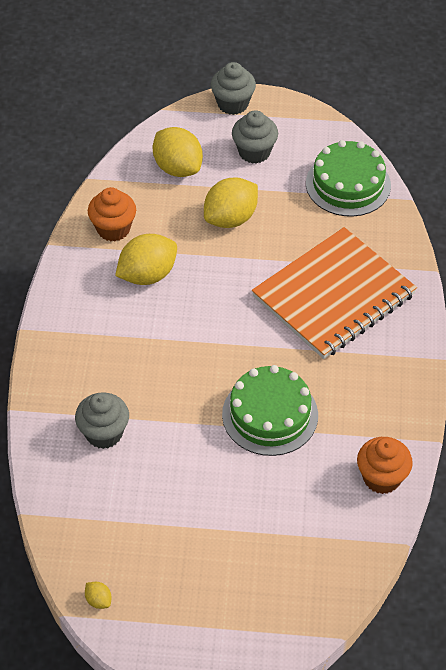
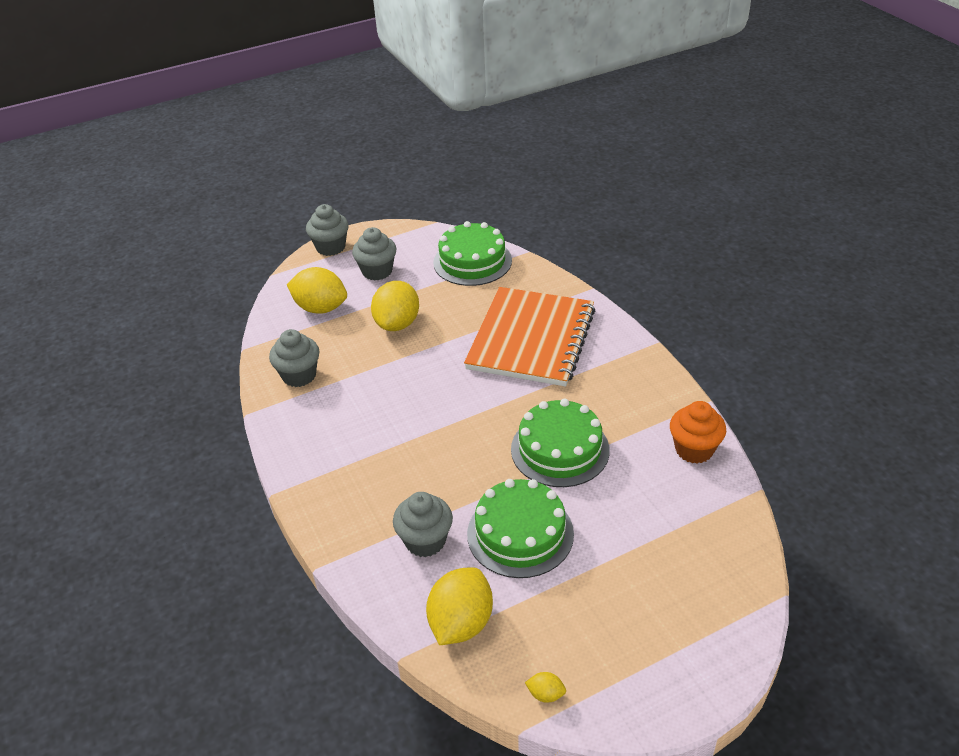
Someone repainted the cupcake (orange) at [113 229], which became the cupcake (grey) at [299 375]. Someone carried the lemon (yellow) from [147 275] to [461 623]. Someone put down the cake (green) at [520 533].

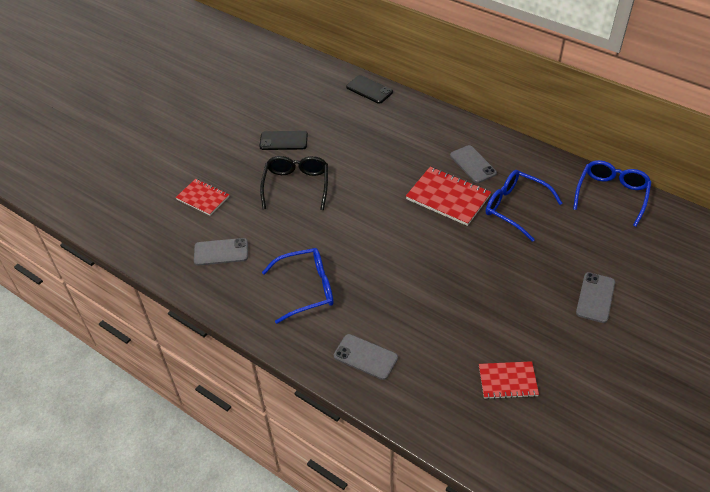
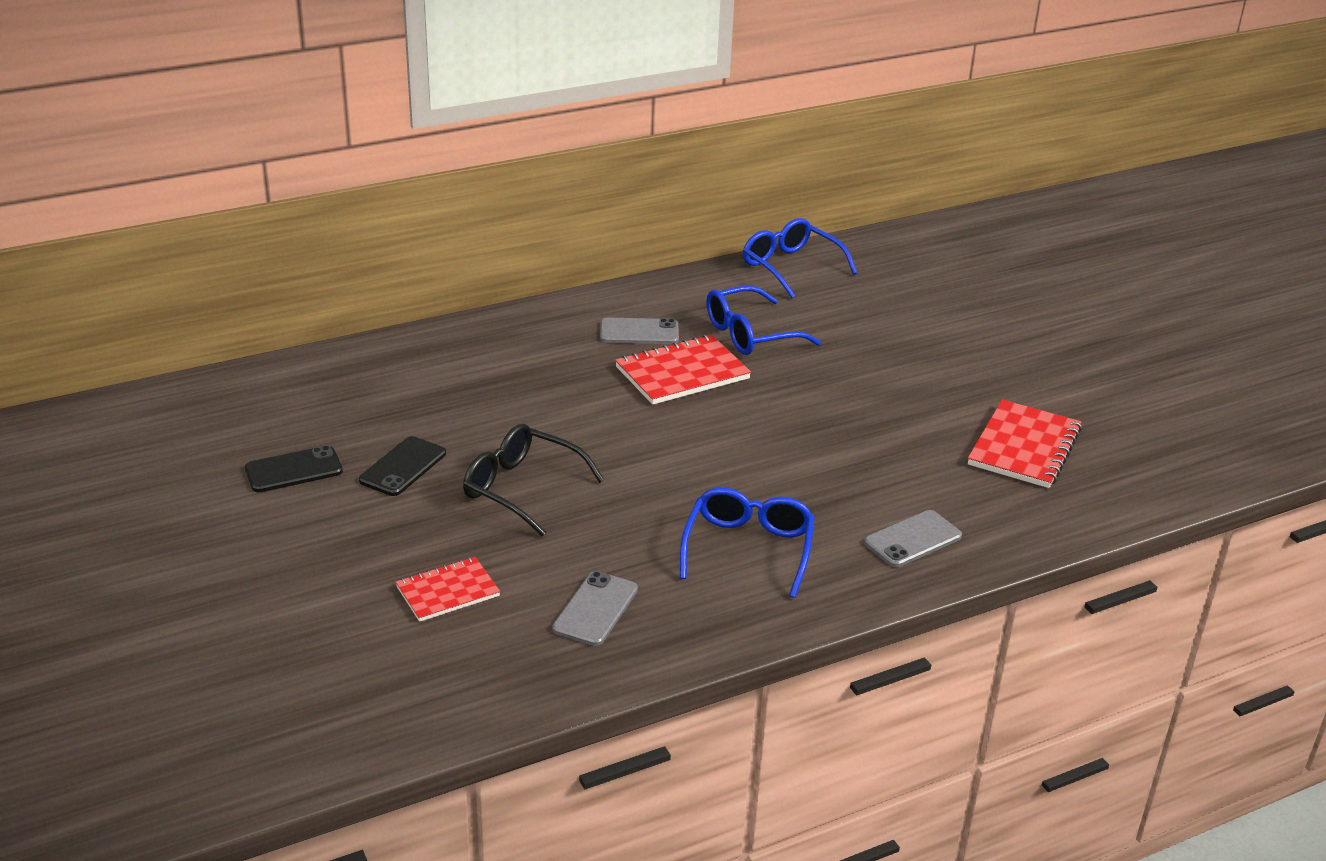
Someone carried the phone (black) from [369 89] to [293 470]. Someone scaled the notebook (red) at [507 381] by 1.57. Someone took away the phone (grey) at [595 297].

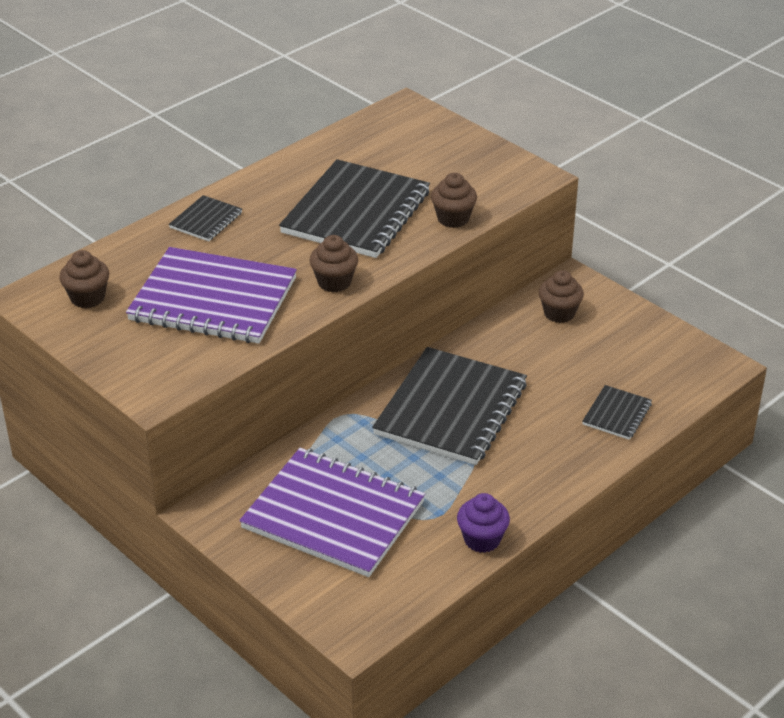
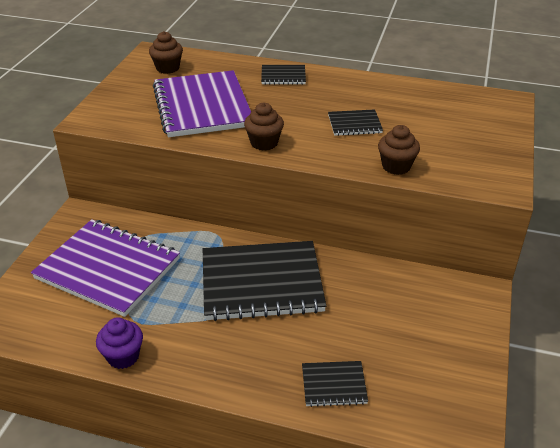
Someone rotated the notebook (purple) at [333 515] by 60 degrees counterclockwise. Someone scaled the notebook (black) at [356 212] by 0.45. Someone took away the cupcake (brown) at [559 313].

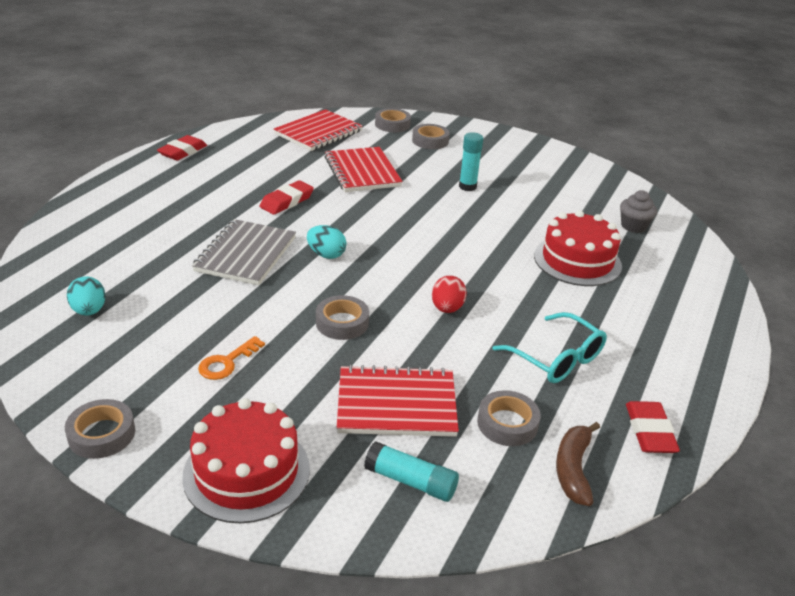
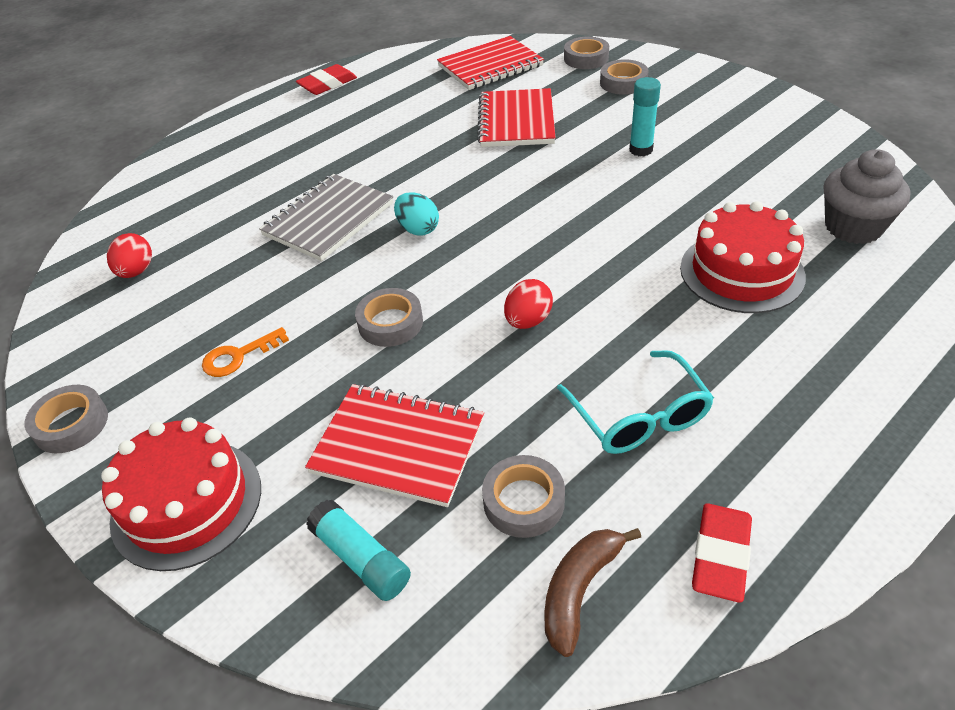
Someone repainted the egg (turquoise) at [89 311], which became the egg (red) at [136 271]. Someone took away the eraser (red) at [287 201]. Someone scaled the cupcake (grey) at [633 226] by 1.52.

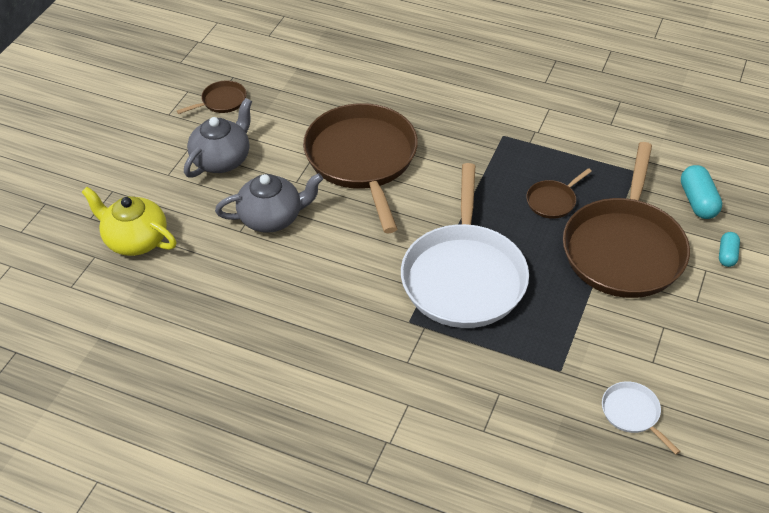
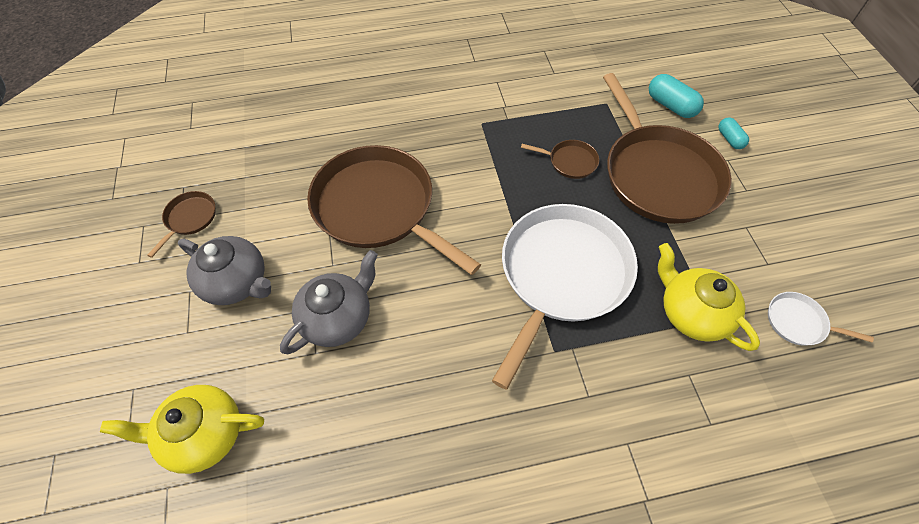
Someone rotated the teapot (grey) at [222 160] by 120 degrees clockwise. Someone rotated the pan (white) at [464 277] by 120 degrees counterclockwise. Someone rotated the pan (brown) at [552 201] by 90 degrees counterclockwise. Someone put down the teapot (yellow) at [692 313].

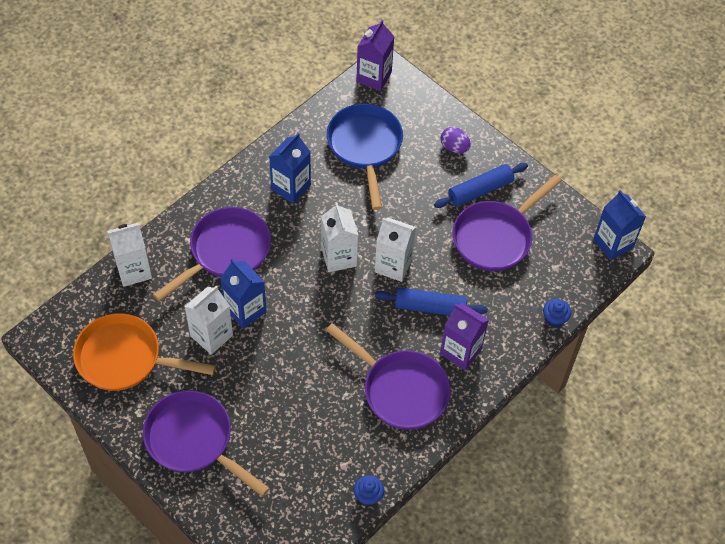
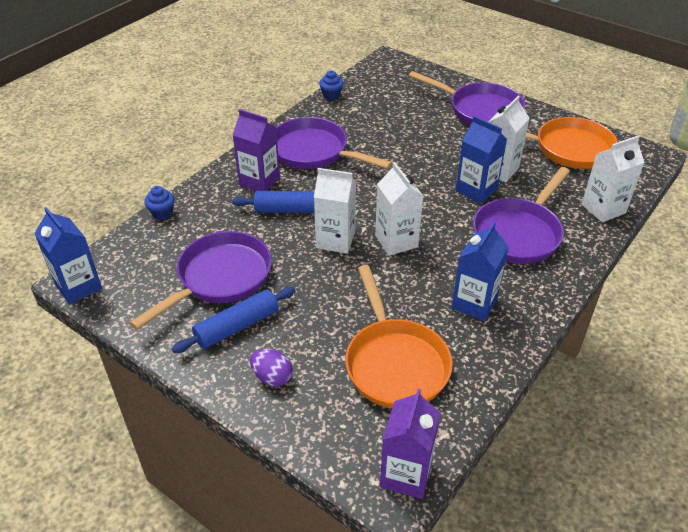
Someone repainted the pan (blue) at [365 147], which became the pan (orange) at [394 363].

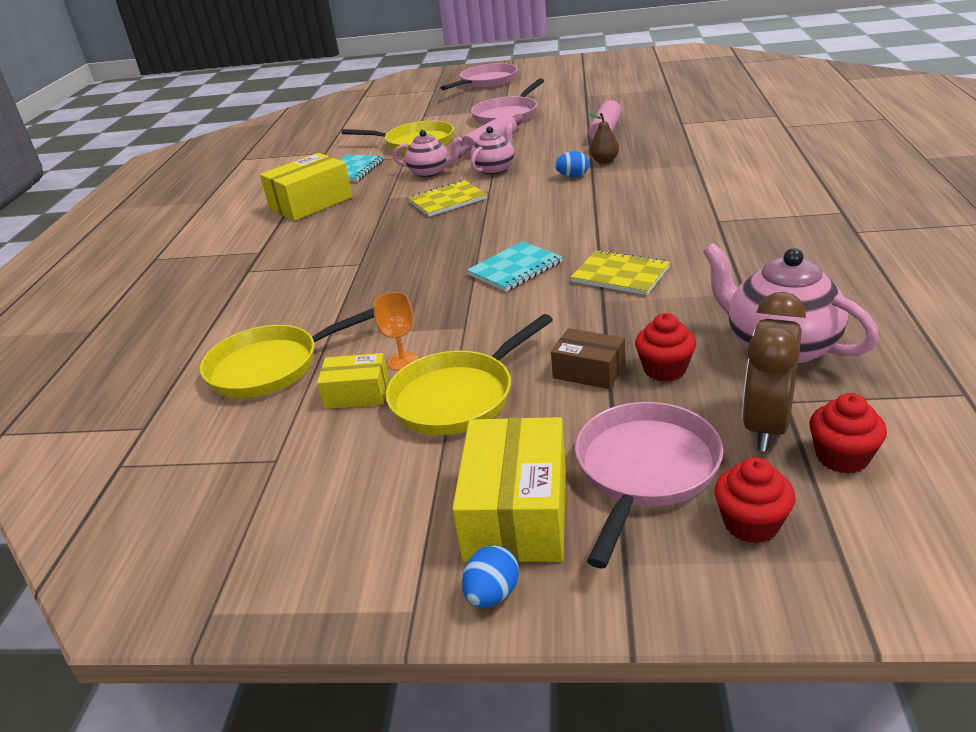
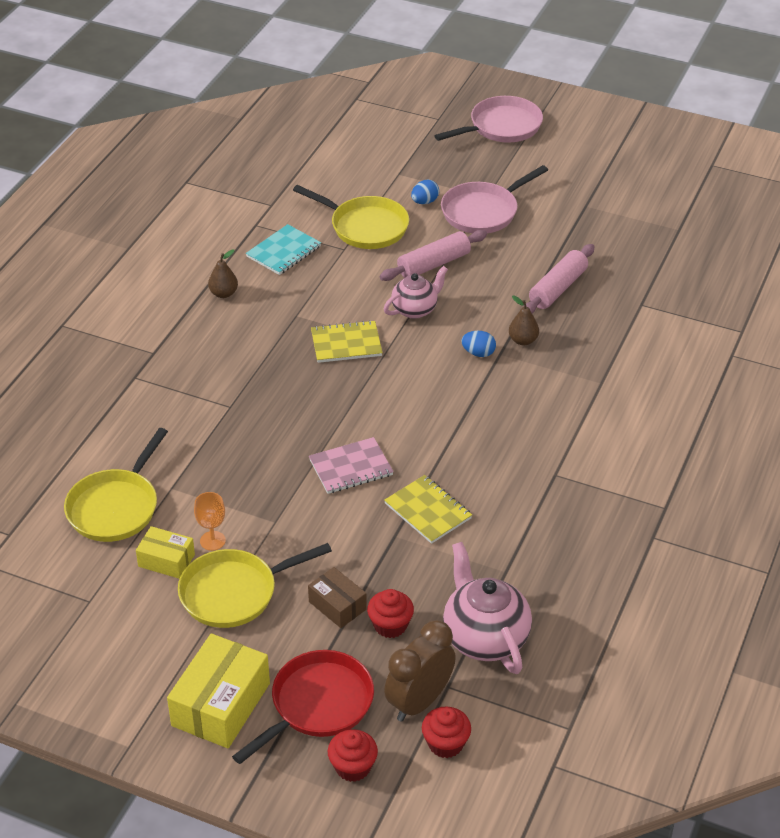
Someone rotated the pan (yellow) at [271 366] by 60 degrees counterclockwise. Someone swapped the box (yellow) at [311 203] for the pear (brown) at [223 293]. Someone took away the teapot (pink) at [430 172]. Someone carried the egg (blue) from [492 594] to [424 202]. Someone repainted the notebook (turquoise) at [515 269], which became the notebook (pink) at [351 467]. Someone repainted the pan (pink) at [644 471], which became the pan (red) at [317 705].

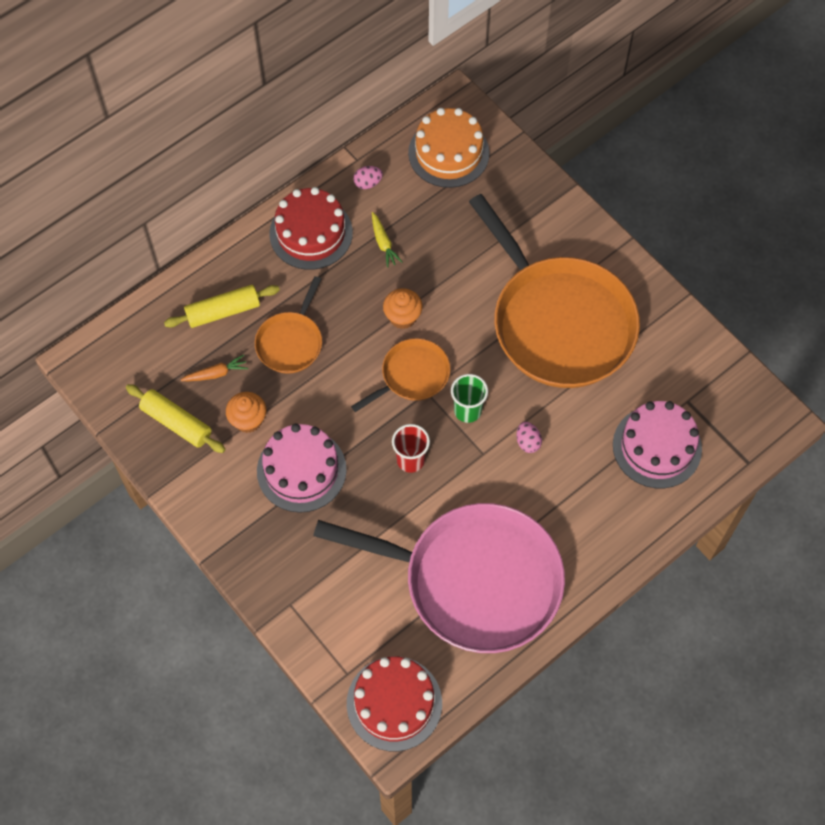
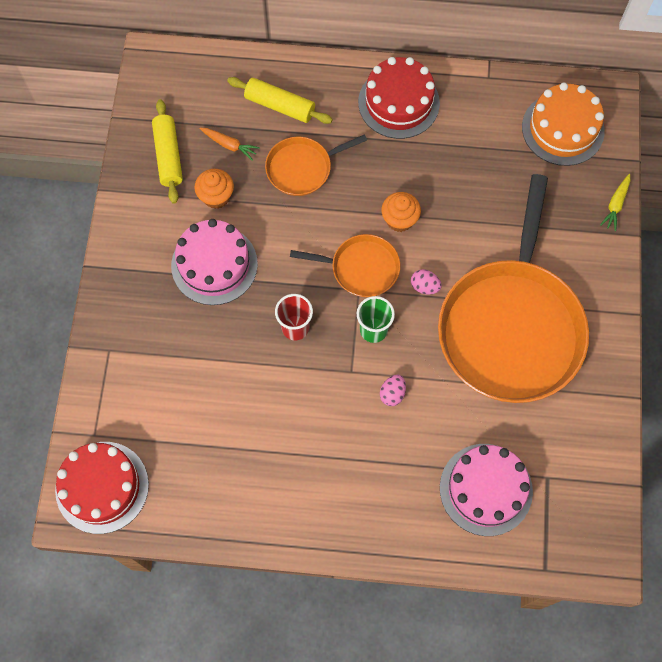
Someone took away the pan (pink) at [474 580]. Someone carried the egg (pink) from [368 183] to [424 286]. Someone carried the carrot (yellow) from [383 243] to [615 205].

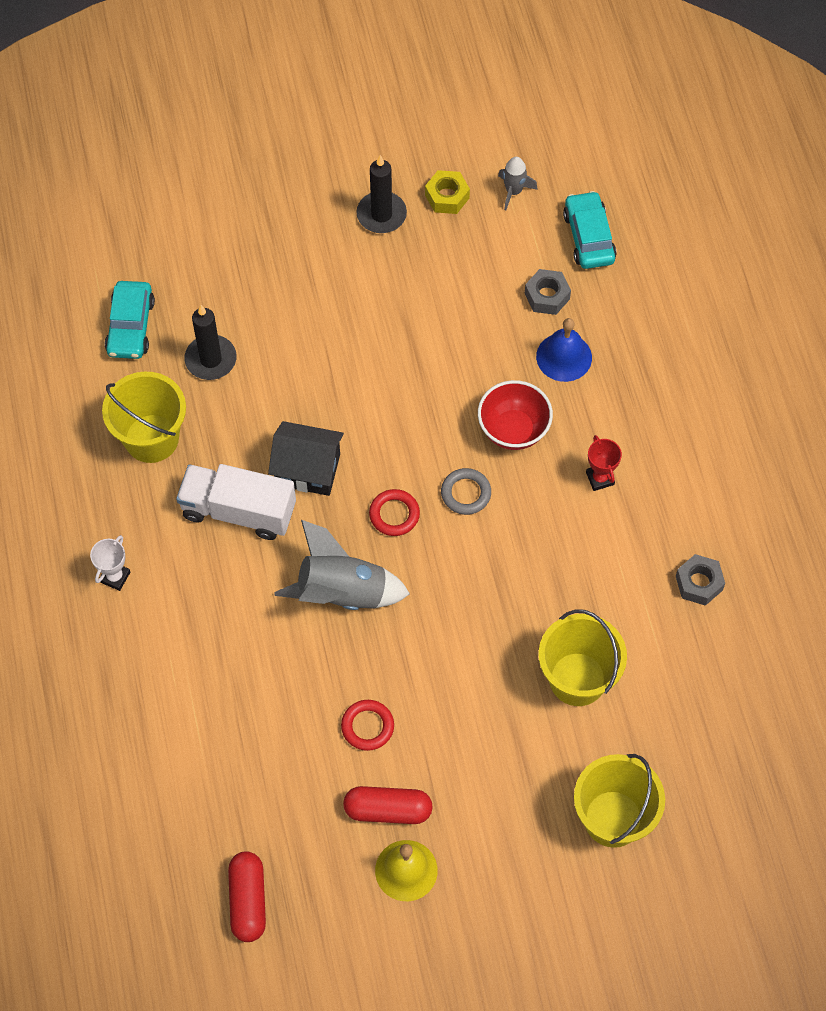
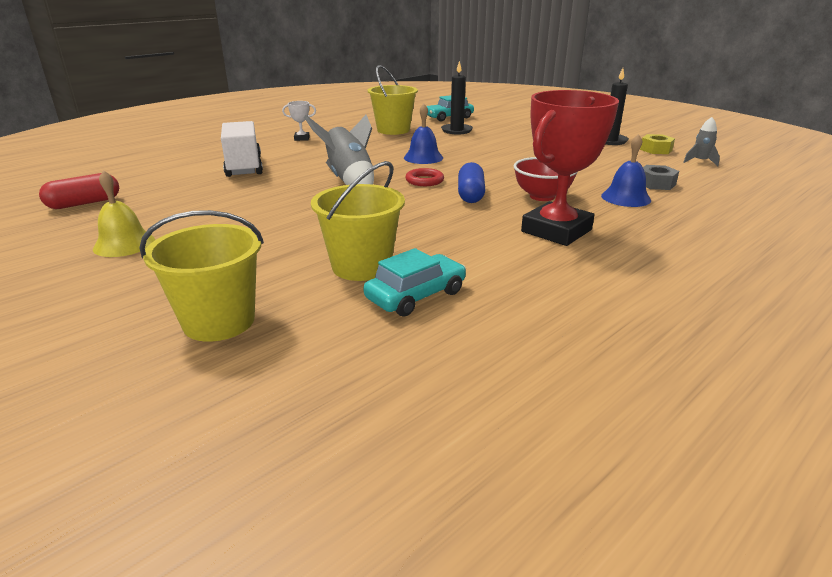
Someone carried the truck (white) from [238 511] to [244 167]. Someone swapped the house (black) at [307 469] for the bell (blue) at [423 157]. Someone took away the ring (red) at [367 726]. Someone took away the capsule (red) at [388 810]. Someone swapped the ring (grey) at [466 493] for the capsule (blue) at [470 194]. Someone carried the car (turquoise) from [588 237] to [416 295]. Someone scaled the trophy (red) at [600 478] by 2.43. Someone took away the nut (grey) at [699 583].

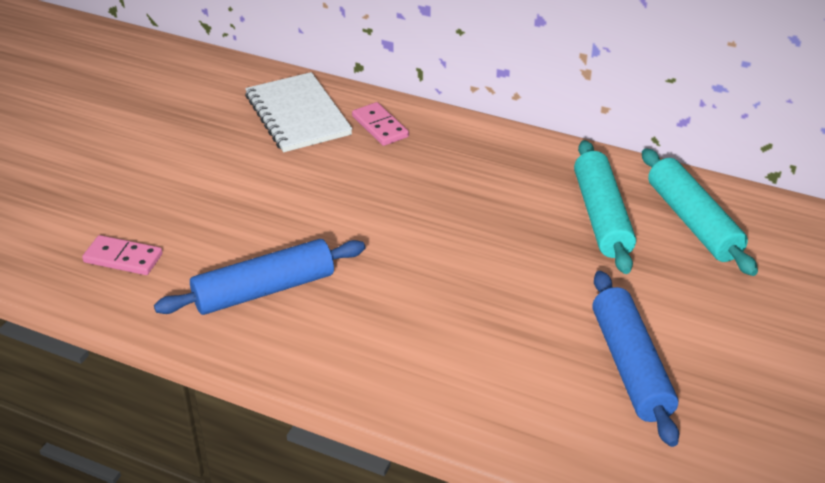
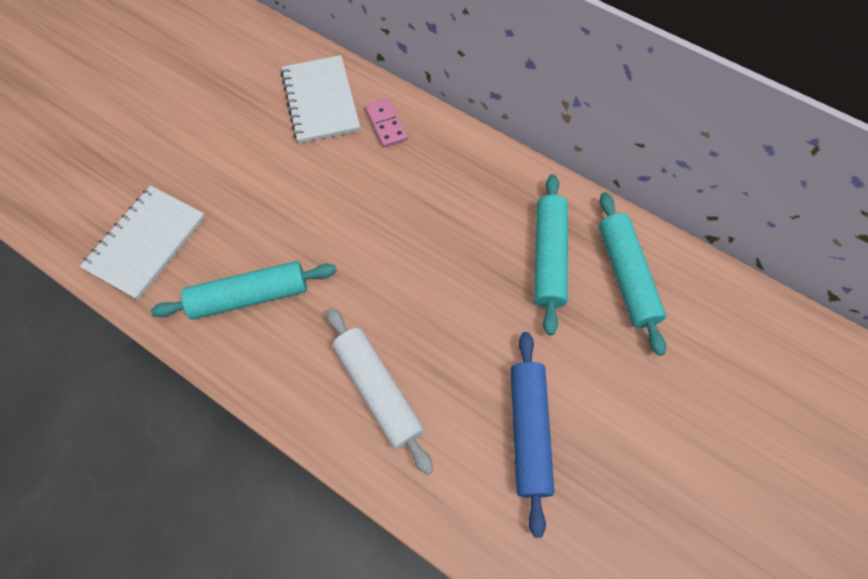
Someone swapped the domino (pink) at [123 258] for the notebook (white) at [146 243]. Someone repainted the rolling pin (blue) at [264 290], which became the rolling pin (turquoise) at [249 296]. Someone put down the rolling pin (white) at [378 391].

